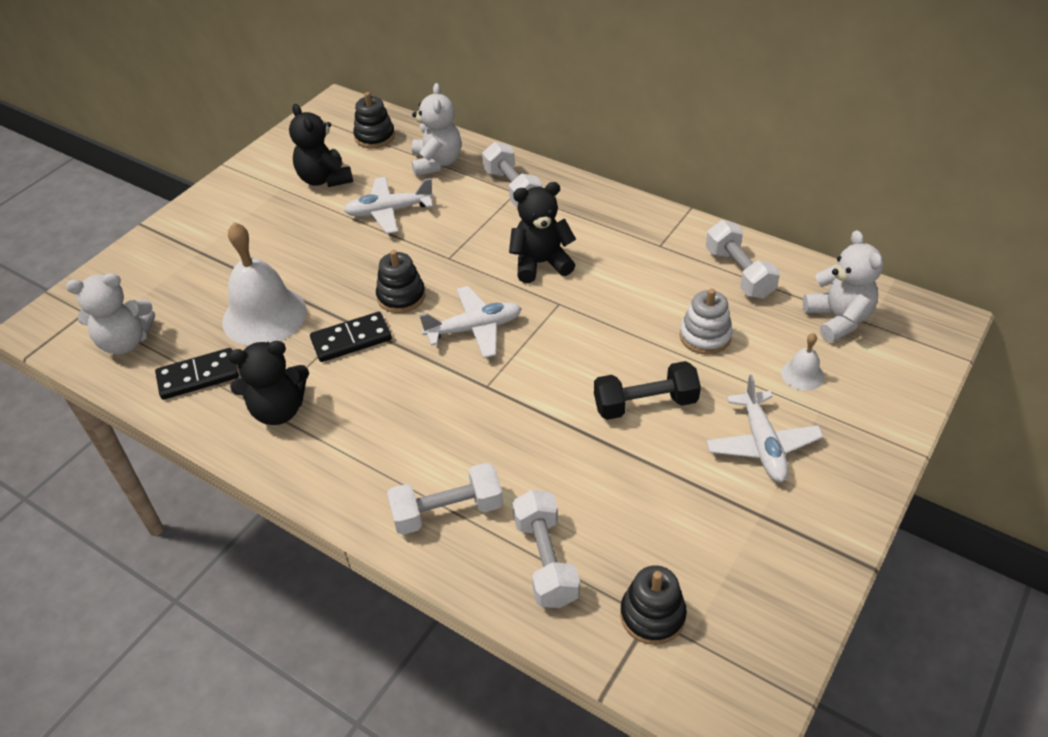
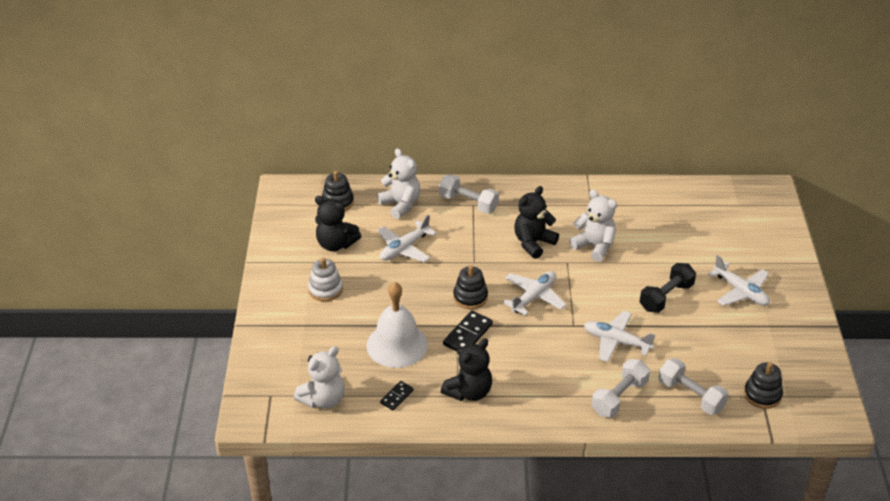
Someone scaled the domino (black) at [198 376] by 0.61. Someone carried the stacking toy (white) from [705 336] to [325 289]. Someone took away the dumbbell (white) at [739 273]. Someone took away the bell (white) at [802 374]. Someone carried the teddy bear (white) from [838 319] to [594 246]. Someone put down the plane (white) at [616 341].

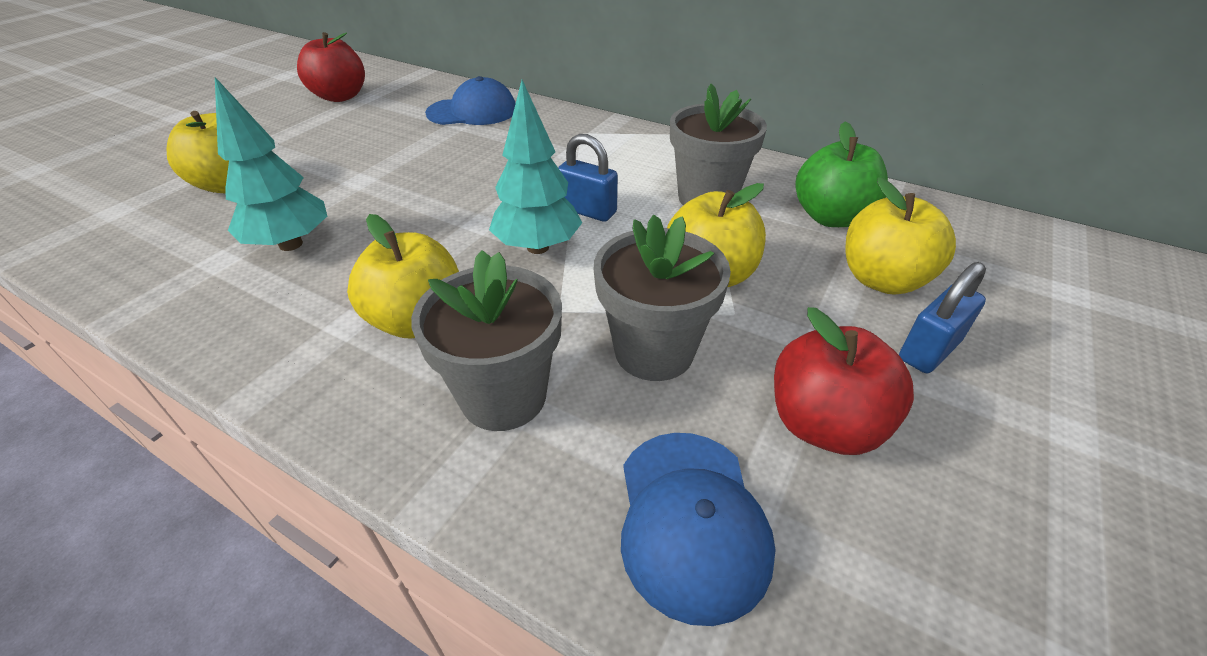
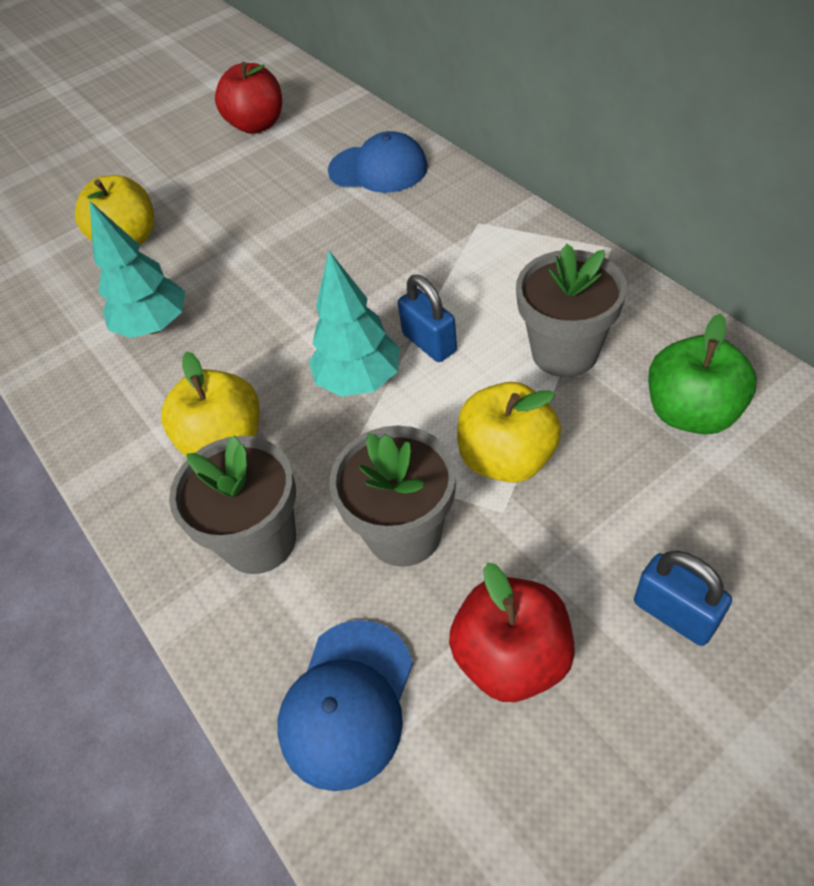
Someone took away the apple (yellow) at [882 280]. Someone rotated the padlock (blue) at [928 350] by 60 degrees clockwise.

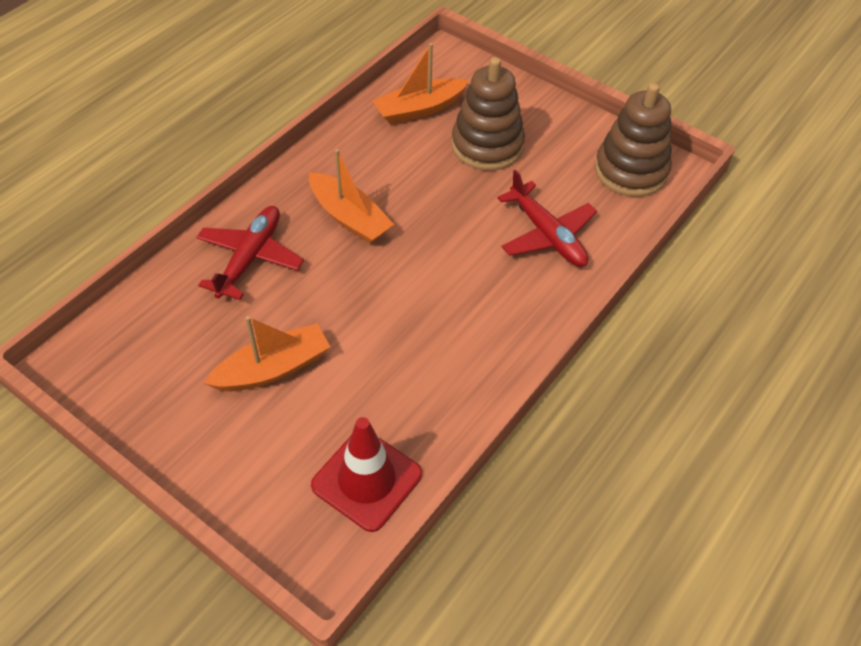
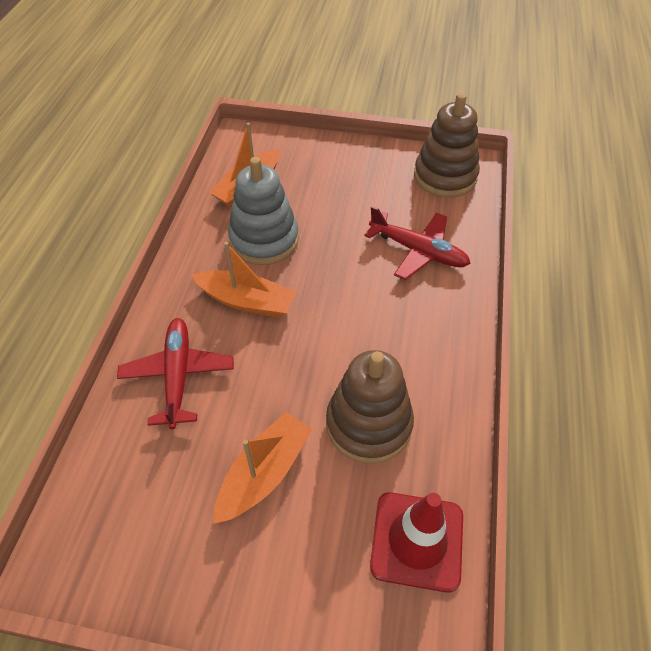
Someone carried the stacking toy (brown) from [487 145] to [368 424]. Someone put down the stacking toy (grey) at [264 240].

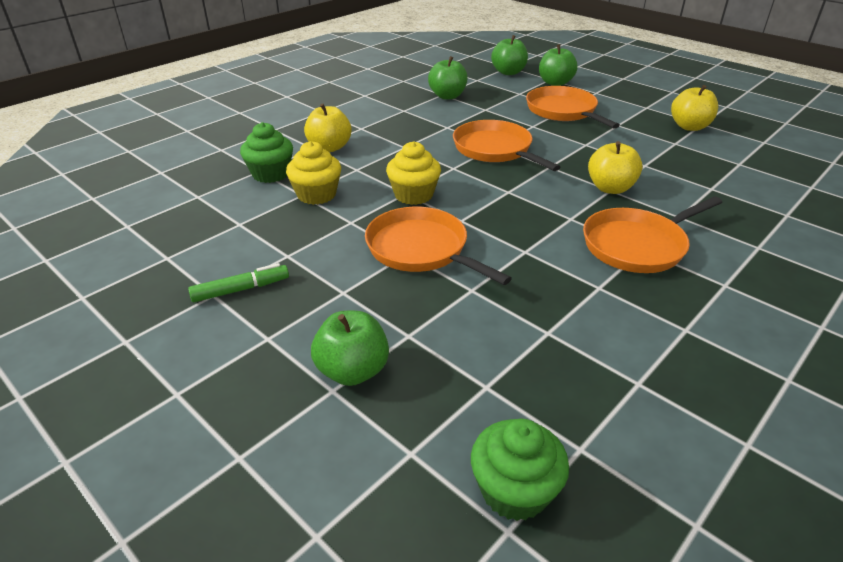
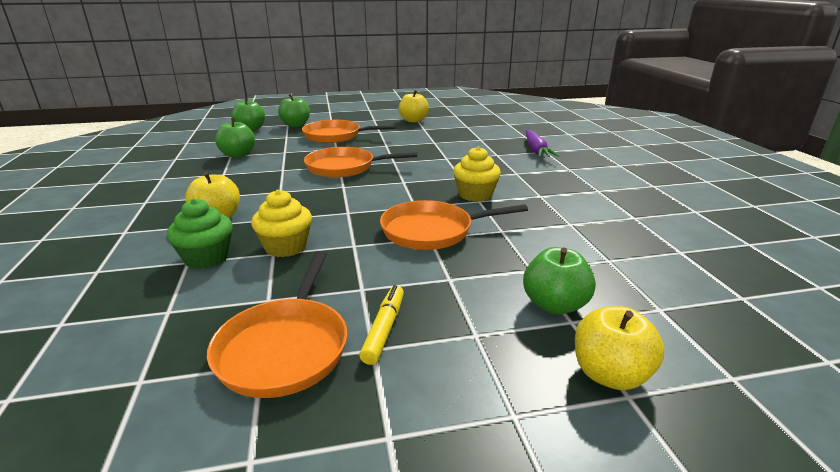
Someone repainted the marker (green) at [241 289], which became the marker (yellow) at [384 329]. Someone carried the cupcake (yellow) from [413 195] to [475 195]. Someone took away the cupcake (green) at [514 490]. Someone carried the pan (orange) from [637 245] to [285 347]. Someone carried the apple (yellow) from [610 188] to [610 374]. Someone put down the carrot (purple) at [536 150].

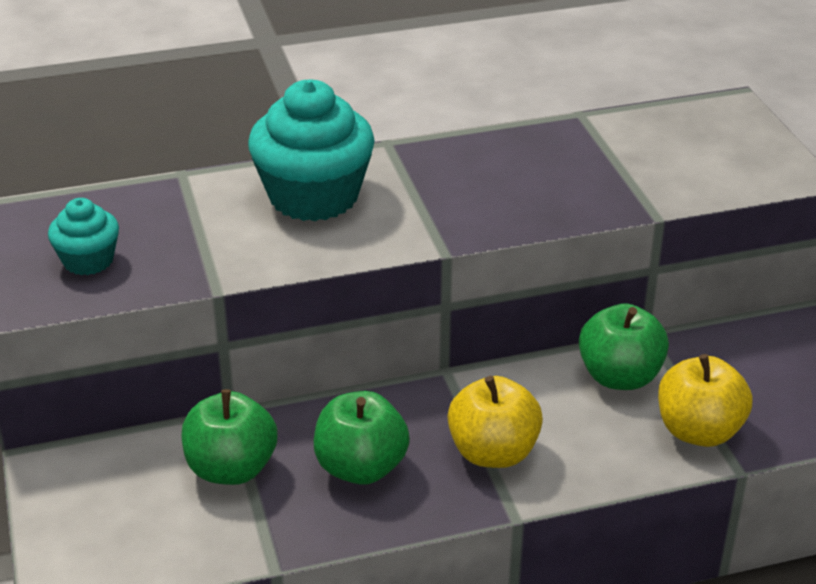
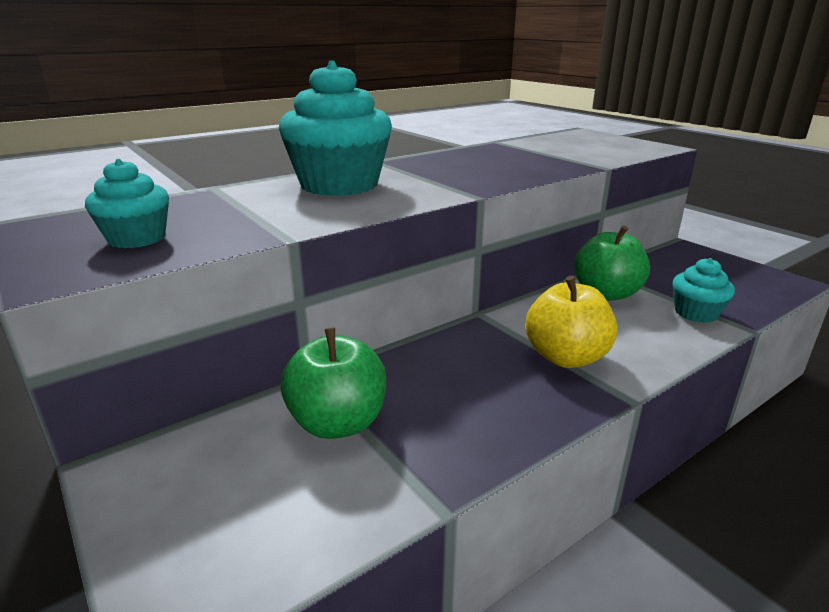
Someone took away the apple (green) at [361 467]. Someone swapped the apple (yellow) at [698 431] for the cupcake (turquoise) at [696 313].

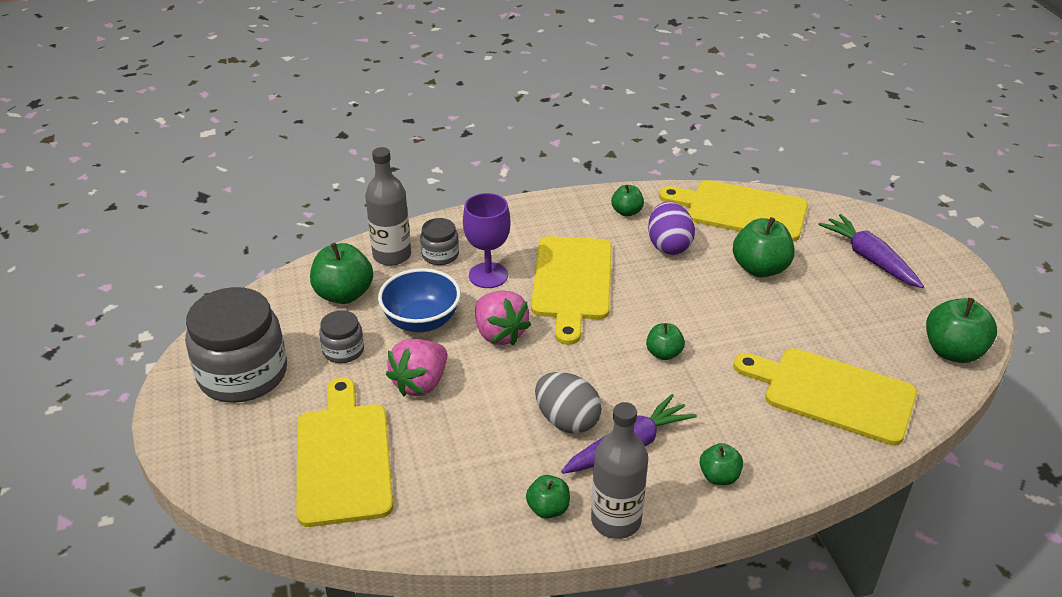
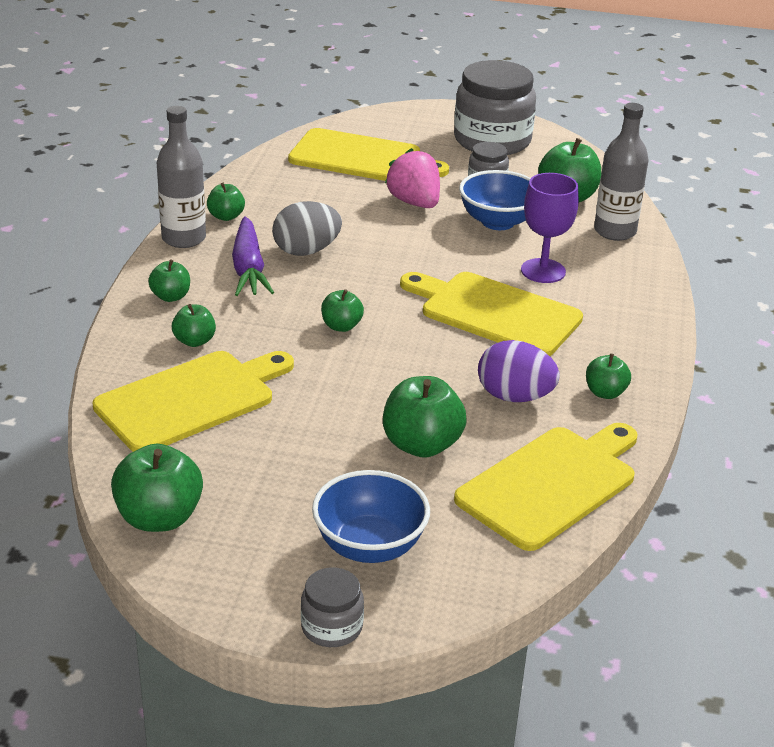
Someone carried the jar (grey) from [440 255] to [332 627]. Someone took away the strawberry (pink) at [499 334]. Someone swapped the carrot (purple) at [869 259] for the bowl (blue) at [369 546]. Someone put down the apple (green) at [194 341].

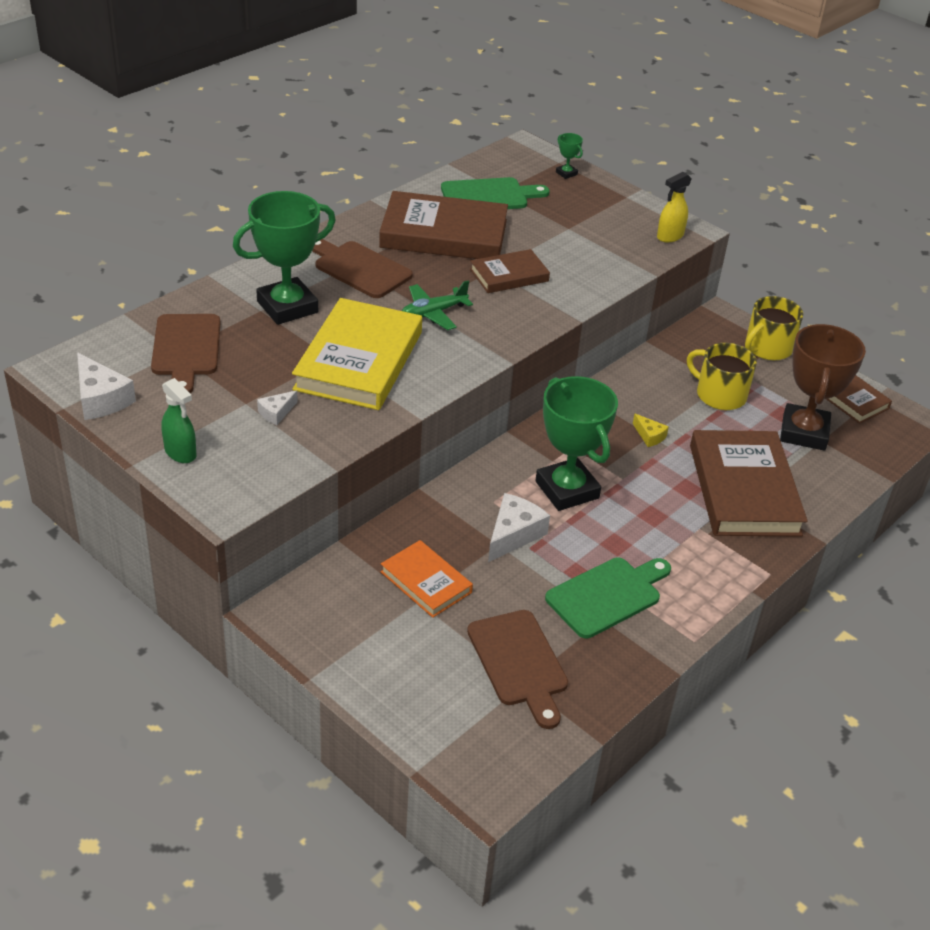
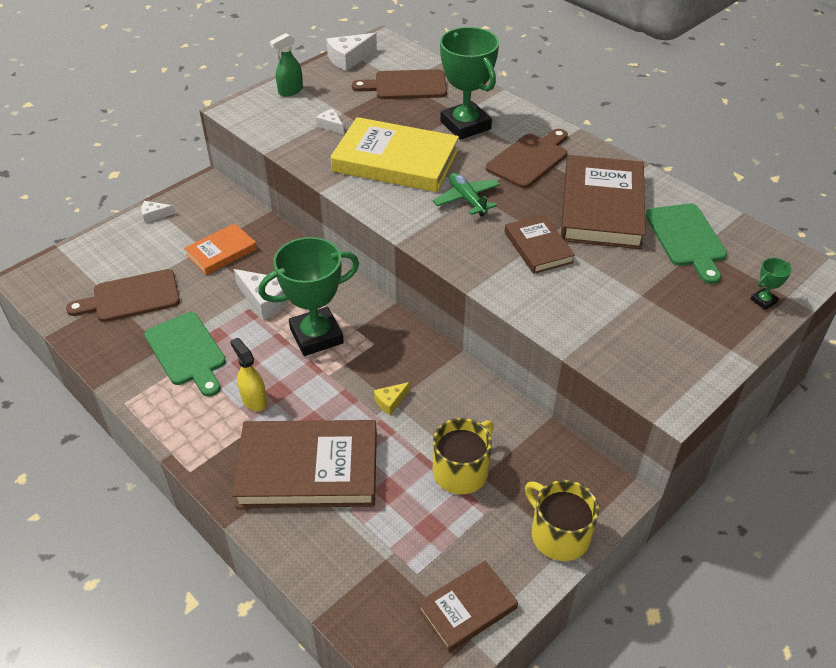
Someone carried the spray bottle (yellow) from [669 236] to [254 400]. Someone took away the trophy (brown) at [803 432]. Someone put down the cheese (white) at [154 215].

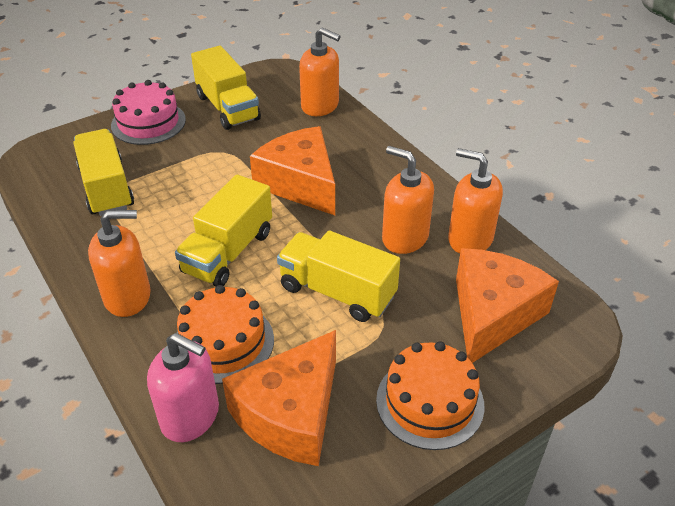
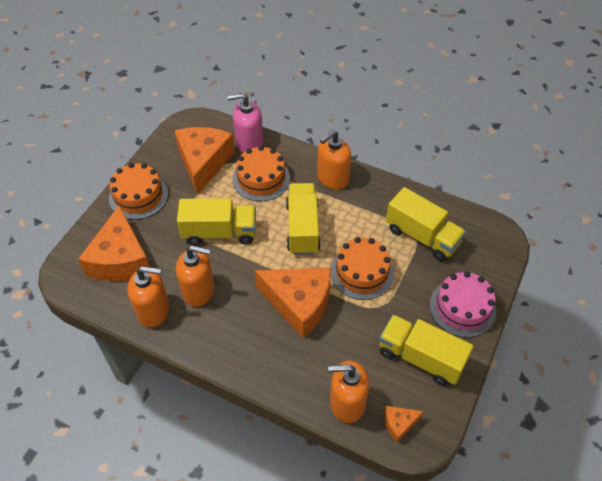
Someone put down the cake (orange) at [362 272]. Someone put down the cheese (orange) at [399 424].

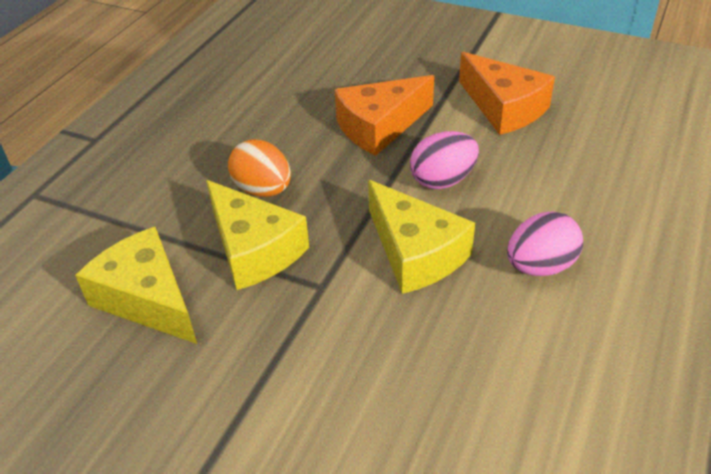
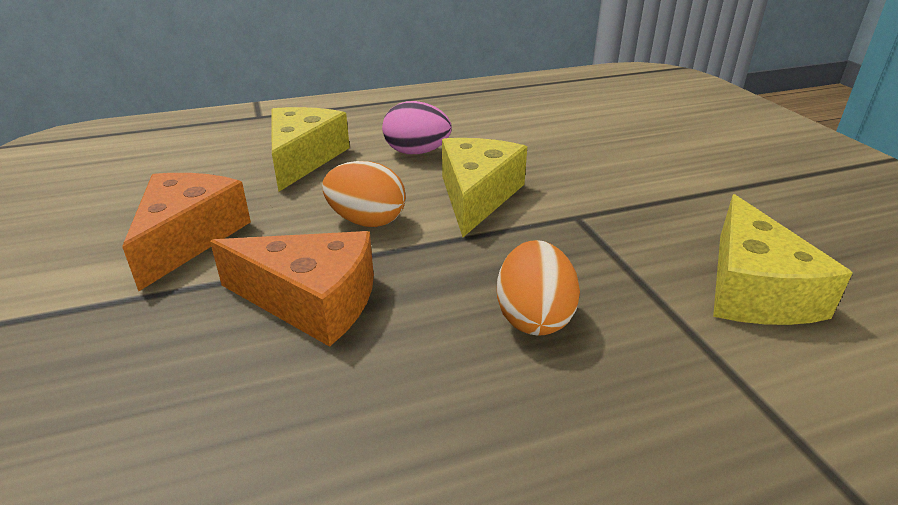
Someone carried the cheese (yellow) from [254 249] to [303 158]. Someone repainted the egg (pink) at [443 180], which became the egg (orange) at [366 221].

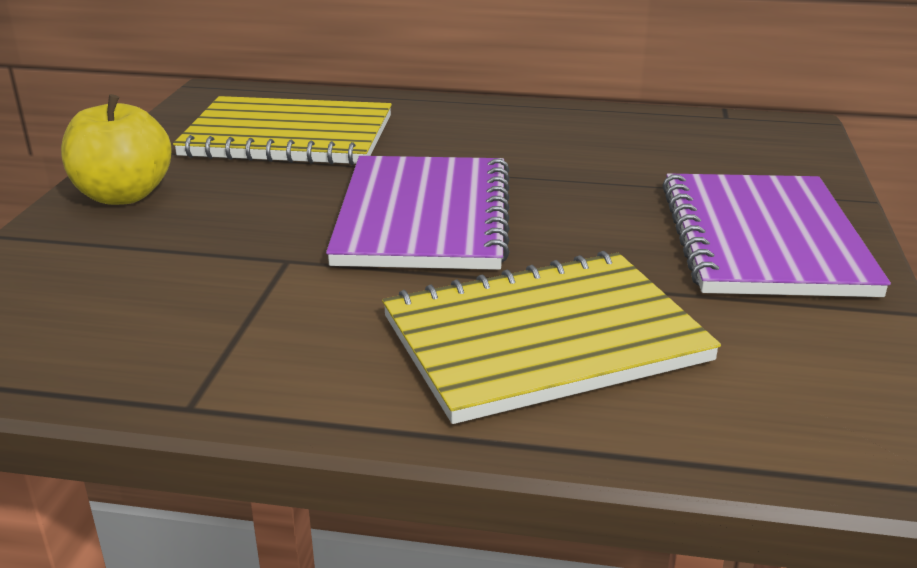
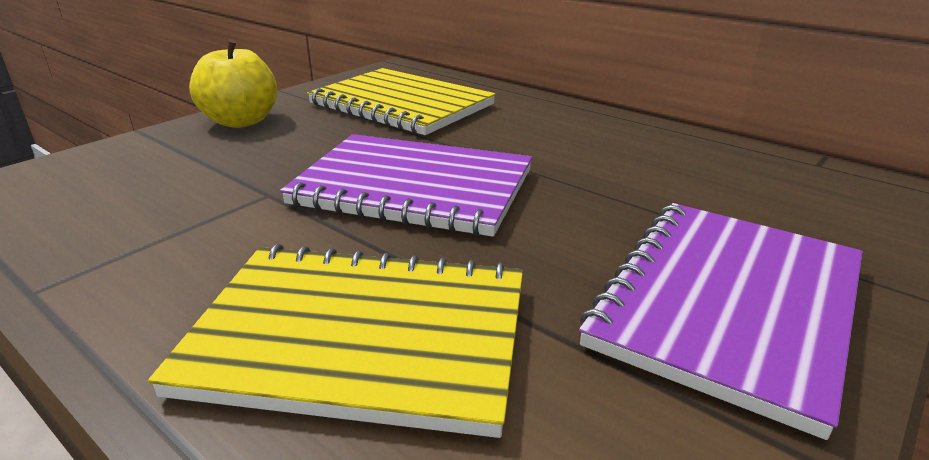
Someone rotated the notebook (purple) at [423 216] by 75 degrees clockwise.

